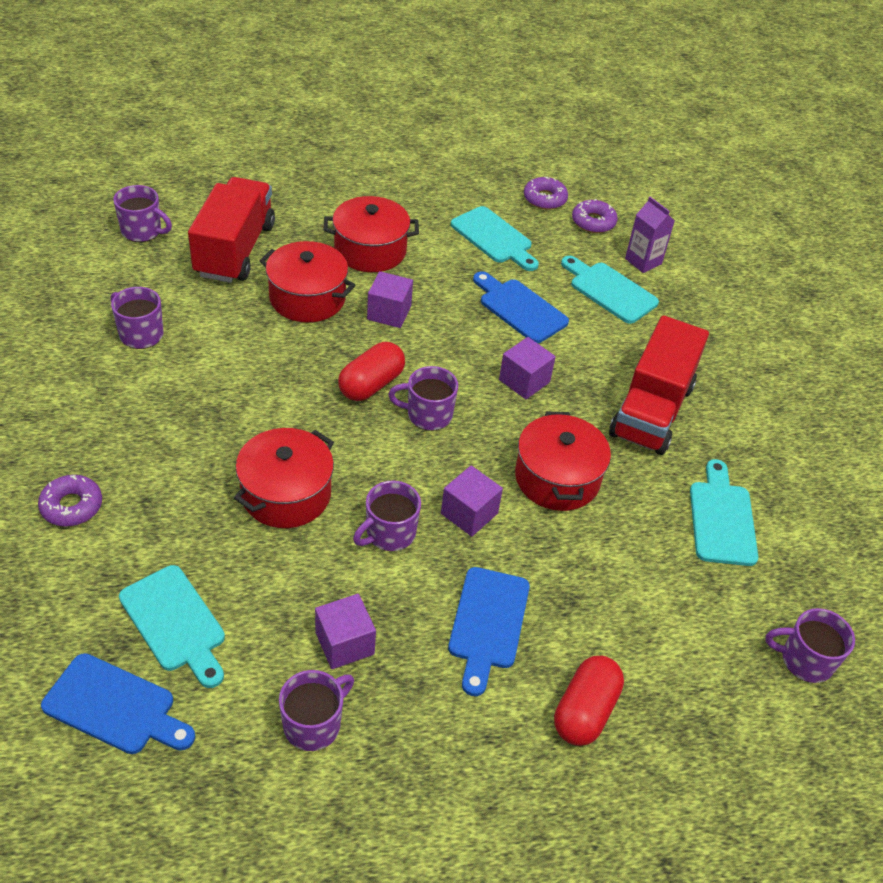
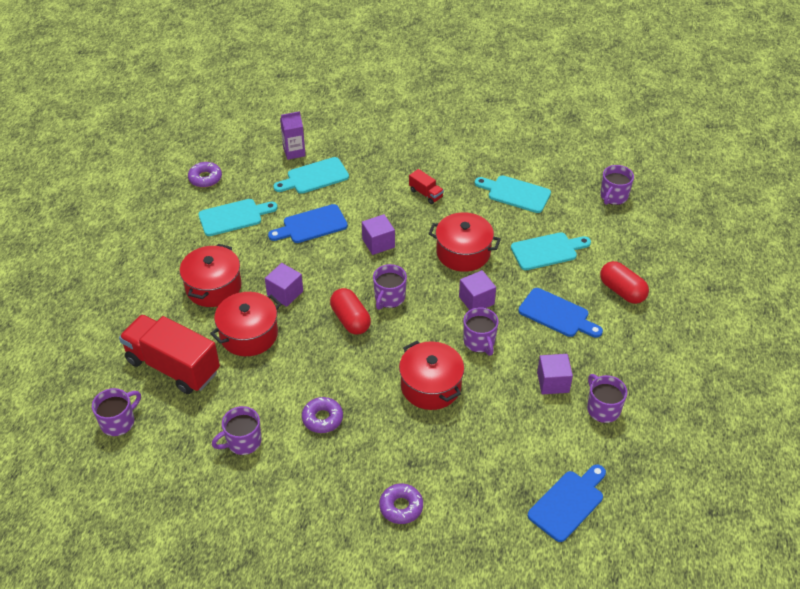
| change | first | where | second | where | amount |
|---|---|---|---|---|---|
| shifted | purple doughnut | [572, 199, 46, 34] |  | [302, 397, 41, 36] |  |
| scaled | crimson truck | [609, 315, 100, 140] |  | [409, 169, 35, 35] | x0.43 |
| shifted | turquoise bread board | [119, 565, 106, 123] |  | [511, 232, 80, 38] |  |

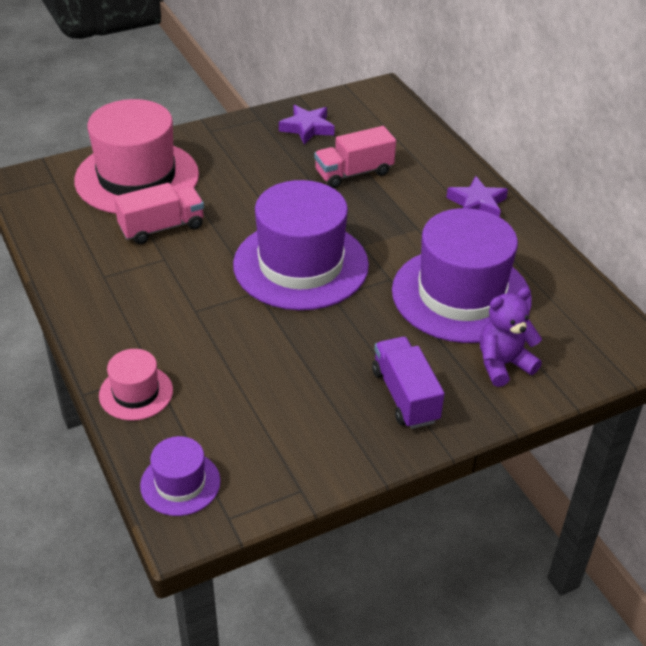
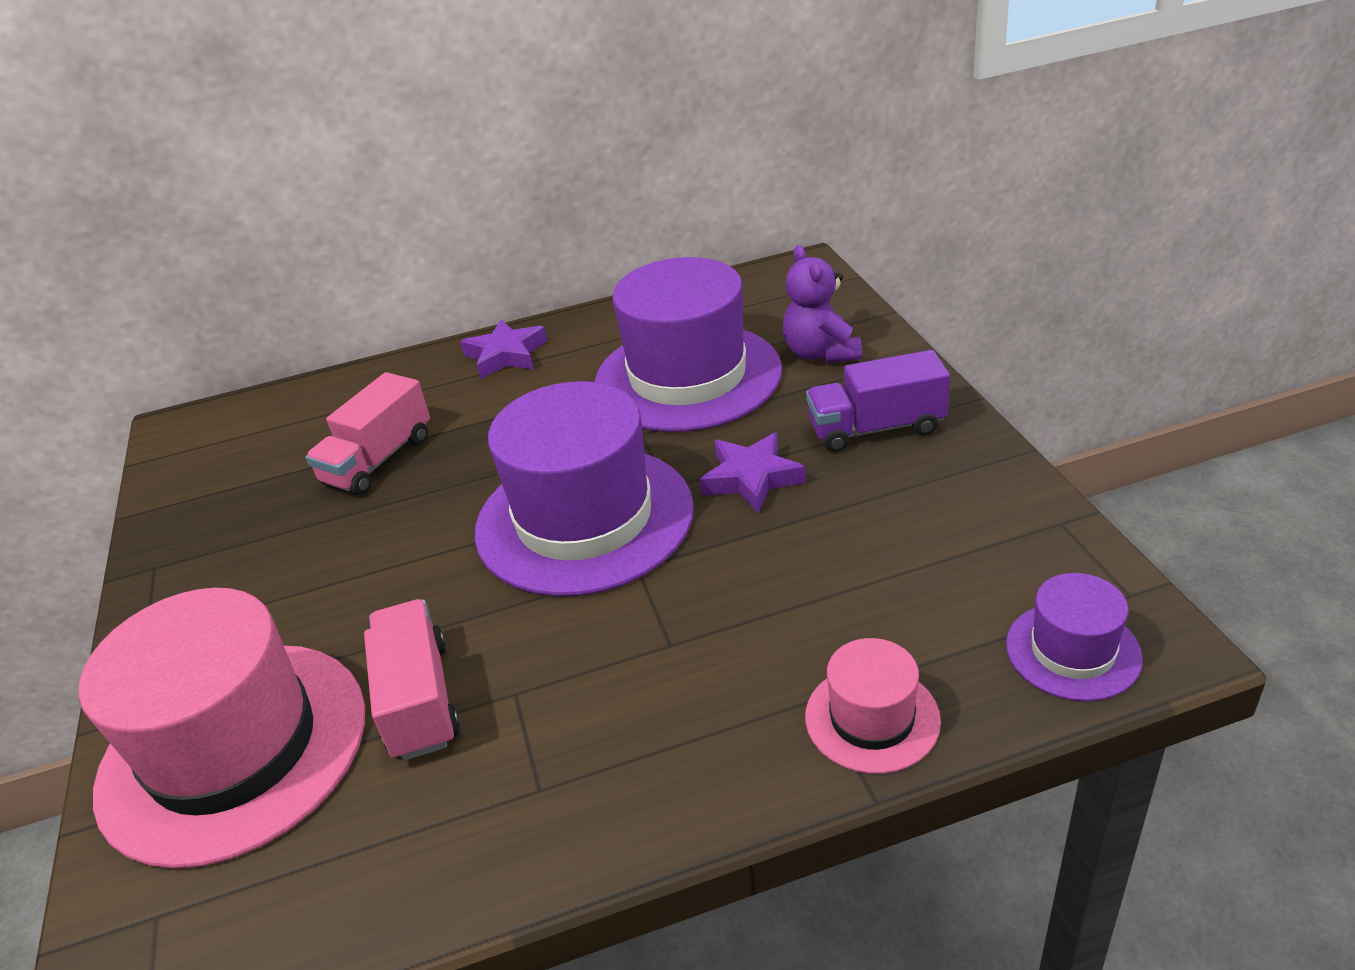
| change | first | where | second | where | amount |
|---|---|---|---|---|---|
| shifted | purple star | [279, 105, 56, 39] |  | [700, 433, 106, 80] |  |
| rotated | rose-pink truck | [314, 126, 82, 62] |  | [306, 372, 124, 123] | 45 degrees clockwise |

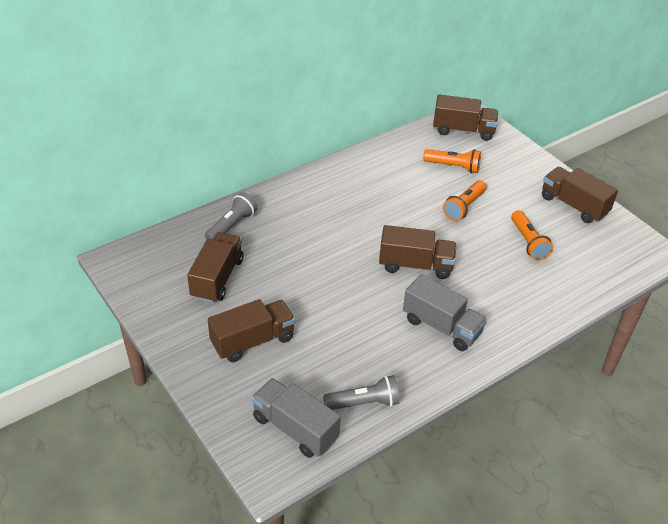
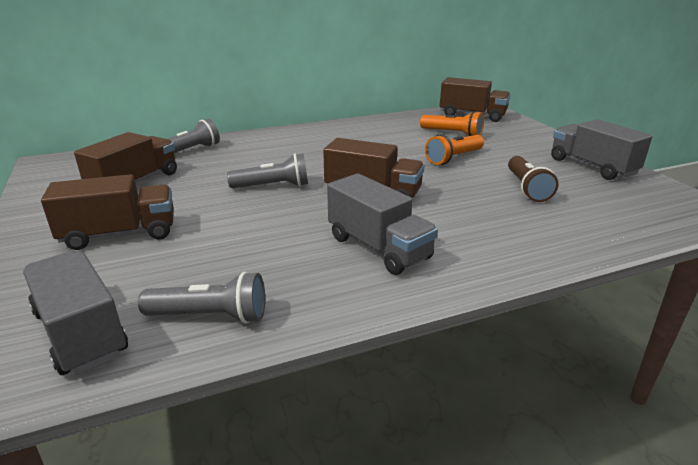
| change | first | where | second | where | amount |
|---|---|---|---|---|---|
| repainted | brown truck | [542, 167, 76, 56] | gray truck | [551, 119, 101, 61] |  |
| repainted | orange torch | [511, 210, 42, 51] | brown torch | [508, 156, 51, 46] |  |
| new |  |  | gray torch | [227, 154, 81, 34] |  |

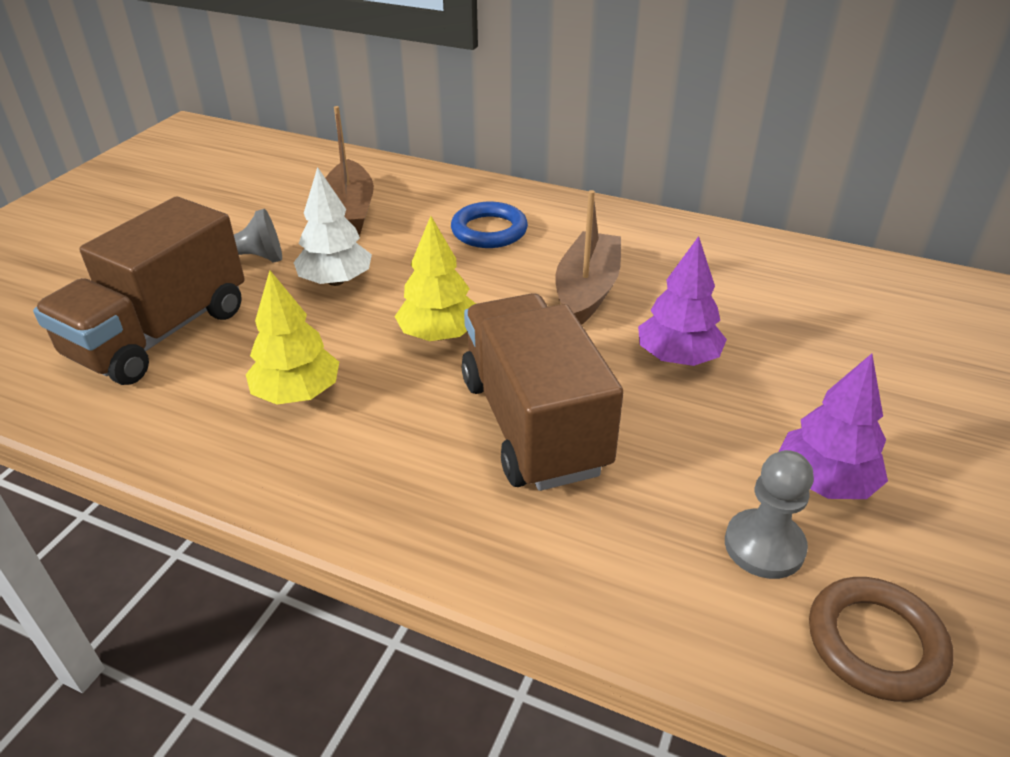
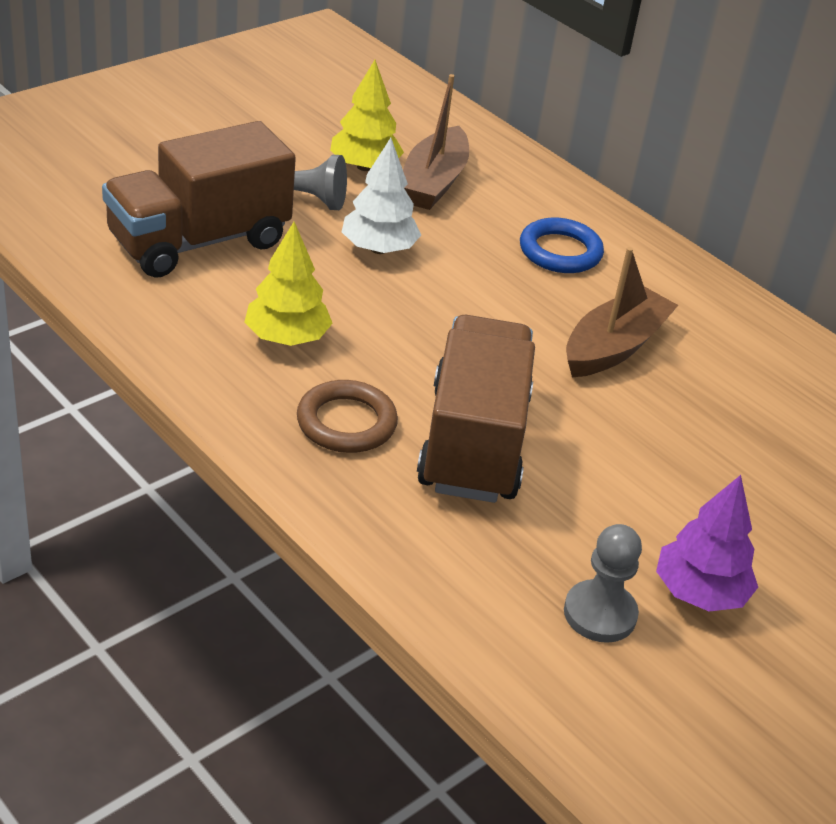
| change | first | where | second | where | amount |
|---|---|---|---|---|---|
| shifted | golden tree | [394, 216, 82, 125] |  | [330, 60, 74, 111] |  |
| gone | purple tree | [638, 236, 89, 130] |  |  |  |
| shifted | brown ring | [809, 577, 144, 124] |  | [297, 380, 101, 73] |  |

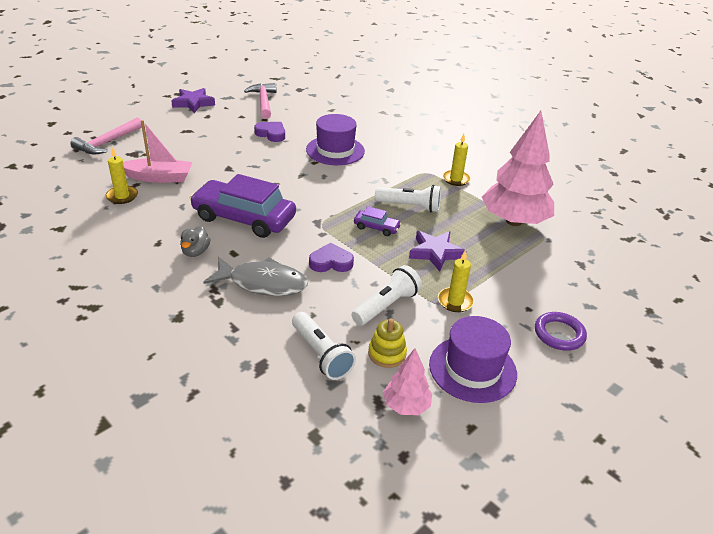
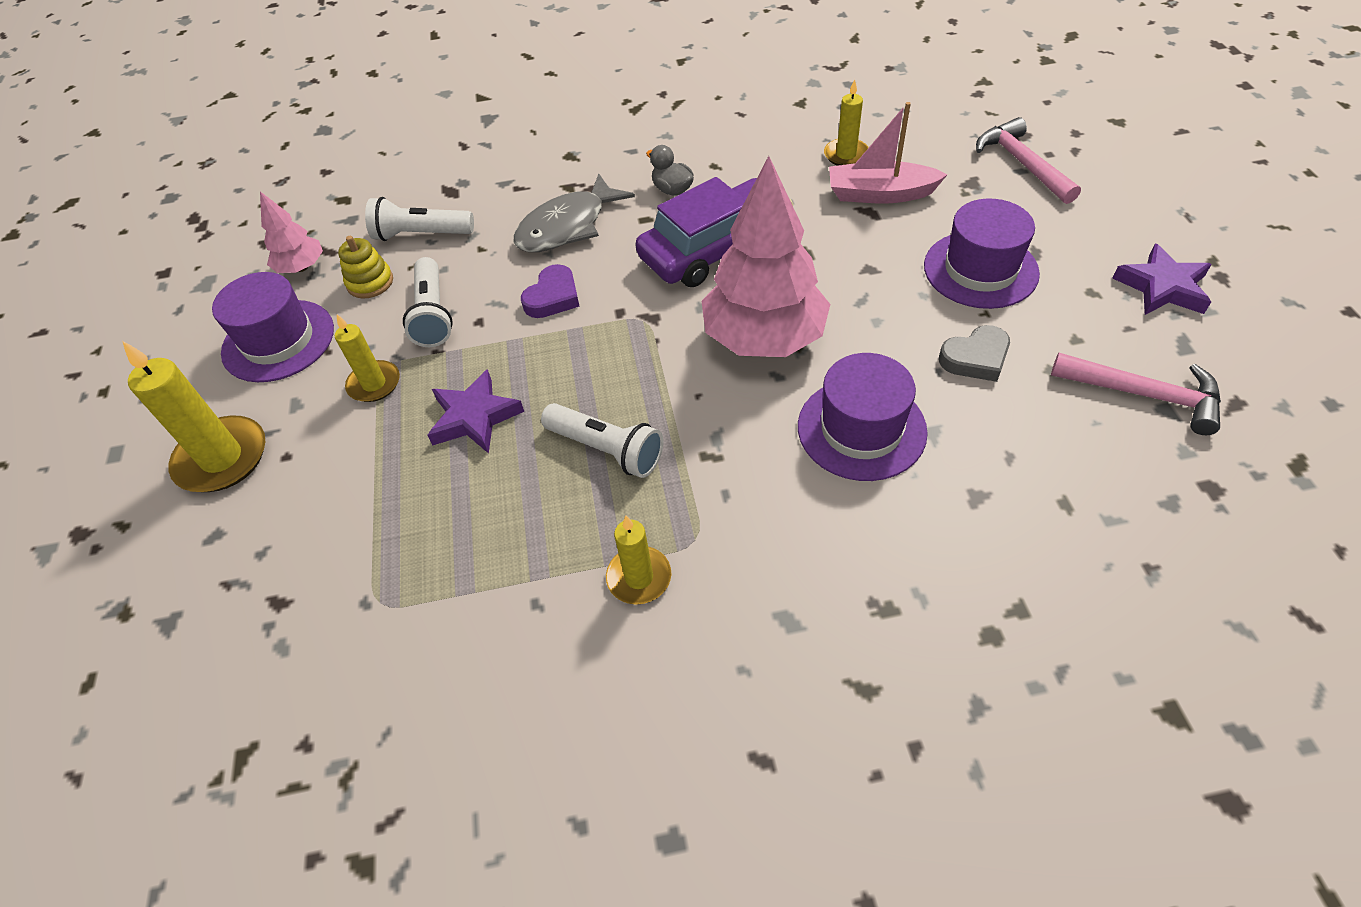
| change | first | where | second | where | amount |
|---|---|---|---|---|---|
| shifted | rose-pink tree | [482, 111, 72, 115] |  | [701, 156, 129, 201] |  |
| rotated | rose-pink boat | [123, 120, 69, 63] |  | [829, 102, 119, 102] | 60 degrees clockwise |
| repainted | purple heart shape | [254, 122, 31, 20] | gray heart shape | [939, 325, 71, 57] |  |
| rotated | pure white torch | [375, 185, 66, 27] |  | [541, 403, 123, 75] | 105 degrees counterclockwise |
| gone | purple automobile | [354, 206, 47, 30] |  |  |  |
| swapped | purple ring | [535, 312, 52, 39] | golden pillar candle | [123, 341, 142, 151] |  |
| new |  |  | purple top hat | [924, 198, 116, 111] |  |

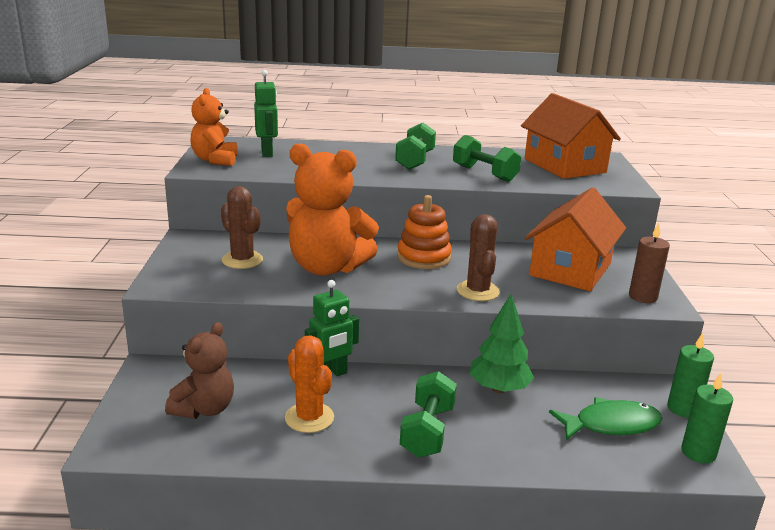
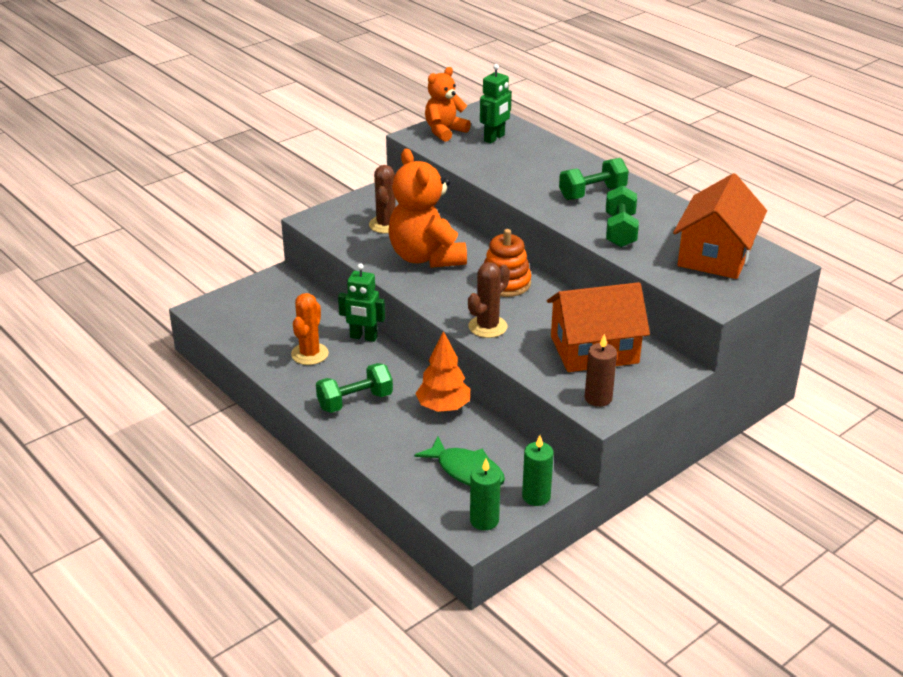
| change | first | where | second | where | amount |
|---|---|---|---|---|---|
| repainted | green tree | [469, 294, 65, 99] | orange tree | [415, 331, 55, 81] |  |
| gone | brown teddy bear | [165, 322, 69, 97] |  |  |  |

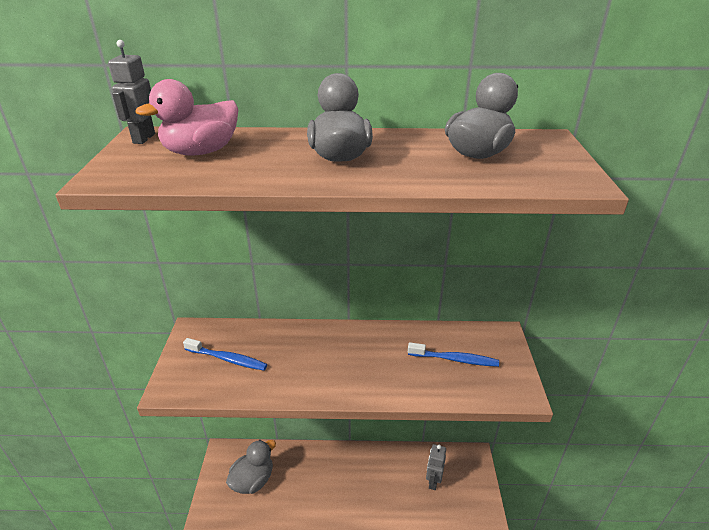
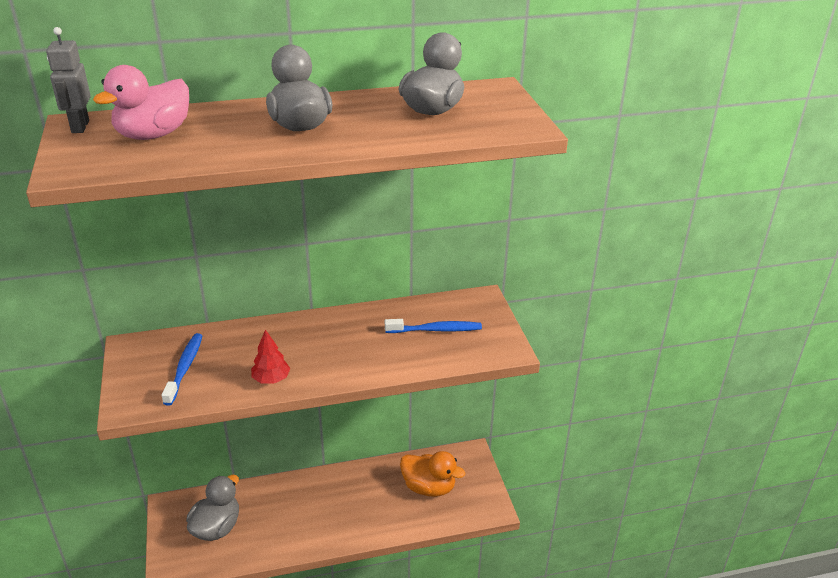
| change | first | where | second | where | amount |
|---|---|---|---|---|---|
| rotated | blue dental brush | [183, 338, 84, 33] |  | [162, 333, 41, 73] | 90 degrees counterclockwise |
| swapped | gray robot figure | [426, 444, 20, 46] | orange toy duck | [400, 451, 65, 46] |  |
| new |  |  | crimson tree | [251, 329, 39, 54] |  |

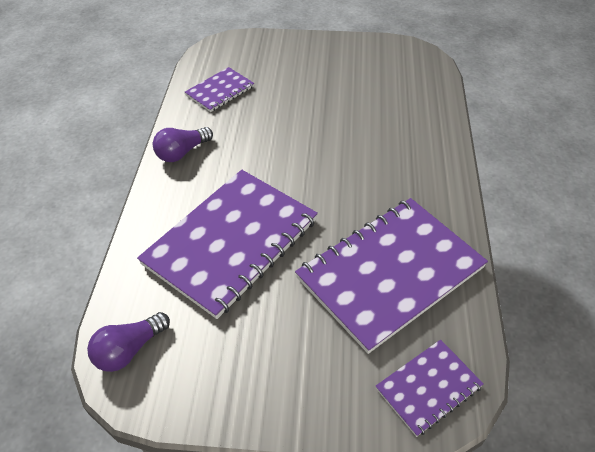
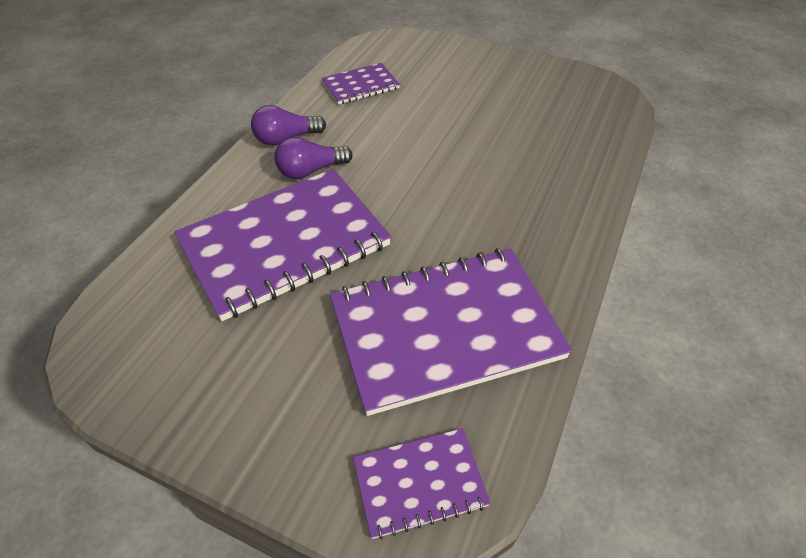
| change | first | where | second | where | amount |
|---|---|---|---|---|---|
| shifted | purple bulb | [87, 312, 83, 60] |  | [275, 137, 78, 42] |  |

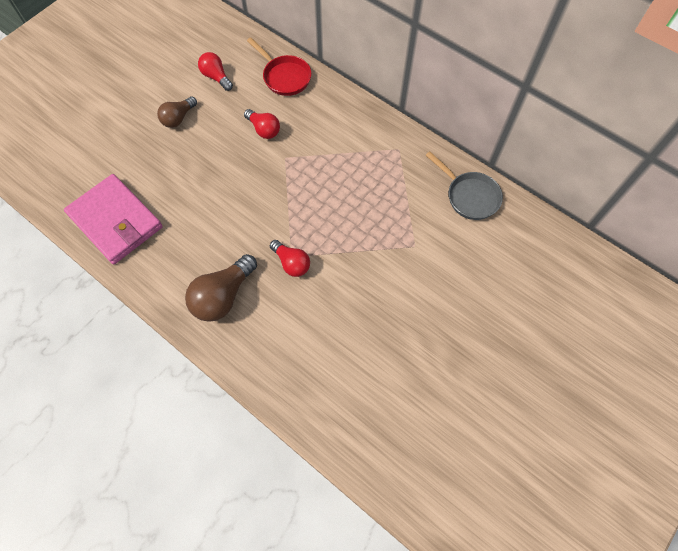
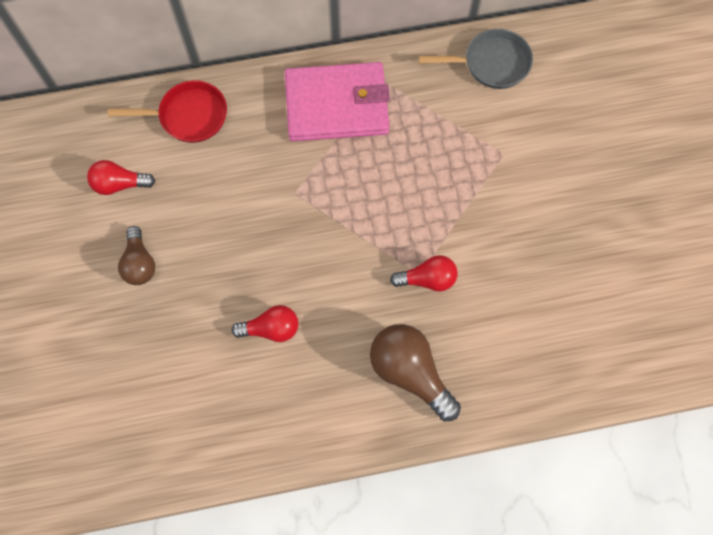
| change | first | where | second | where | amount |
|---|---|---|---|---|---|
| shifted | crimson bulb | [244, 109, 36, 30] |  | [232, 305, 66, 37] |  |
| shifted | rose-pink wallet | [64, 174, 99, 90] |  | [285, 62, 105, 79] |  |
| rotated | brown bulb | [185, 254, 72, 68] |  | [370, 324, 91, 97] | 150 degrees clockwise |

